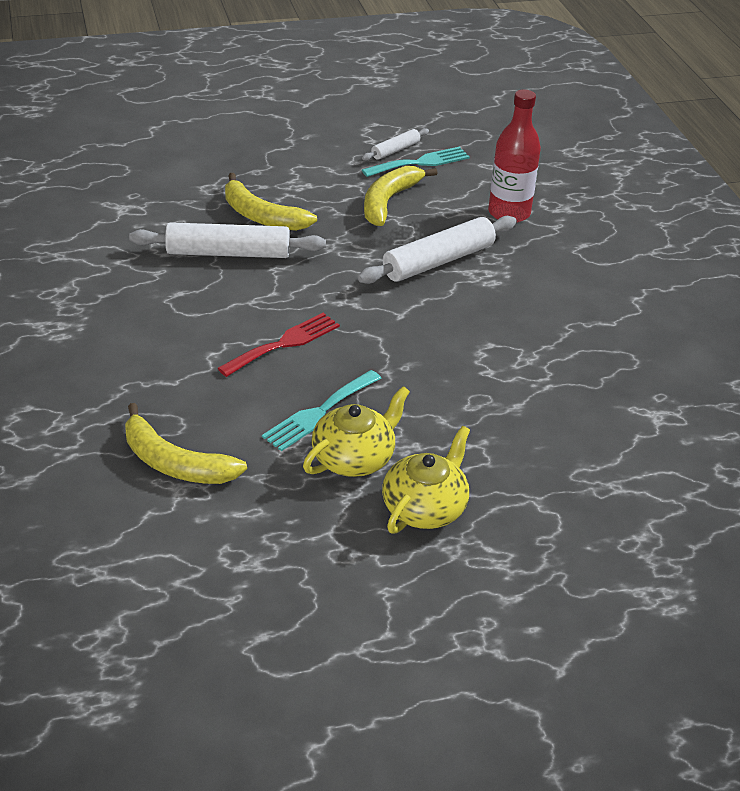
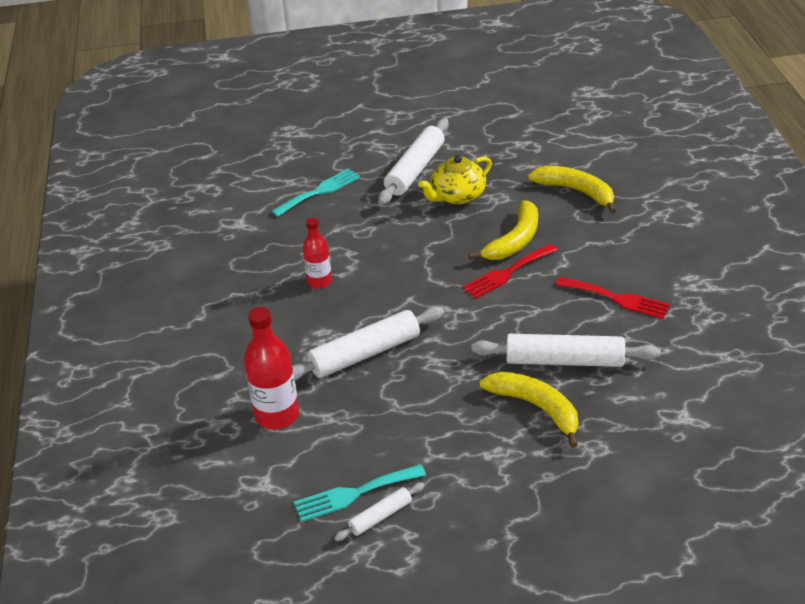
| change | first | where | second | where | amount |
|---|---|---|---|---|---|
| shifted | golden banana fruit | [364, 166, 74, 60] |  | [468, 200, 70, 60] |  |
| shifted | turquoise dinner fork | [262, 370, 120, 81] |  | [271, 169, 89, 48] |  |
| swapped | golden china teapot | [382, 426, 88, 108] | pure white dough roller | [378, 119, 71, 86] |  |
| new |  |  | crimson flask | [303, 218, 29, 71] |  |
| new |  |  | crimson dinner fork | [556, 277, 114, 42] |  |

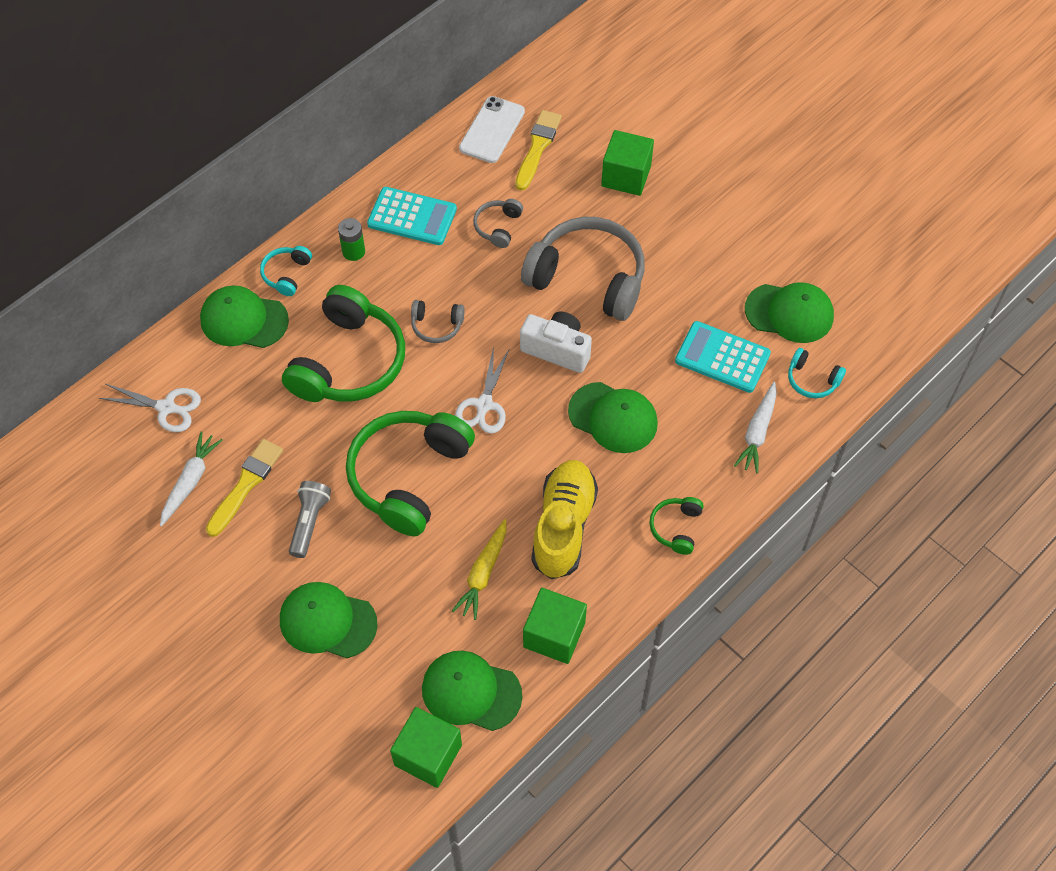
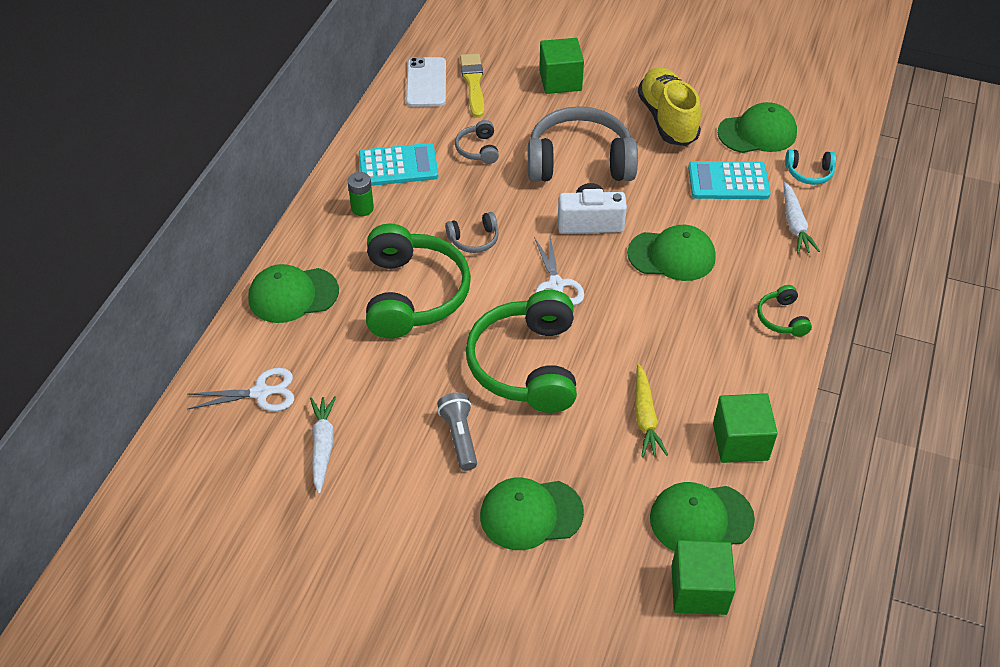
| change | first | where | second | where | amount |
|---|---|---|---|---|---|
| gone | turquoise over-ear headphones | [260, 246, 52, 50] |  |  |  |
| gone | golden brush | [206, 439, 77, 98] |  |  |  |
| shifted | golden lace-up shoe | [531, 460, 67, 119] |  | [638, 67, 63, 79] |  |

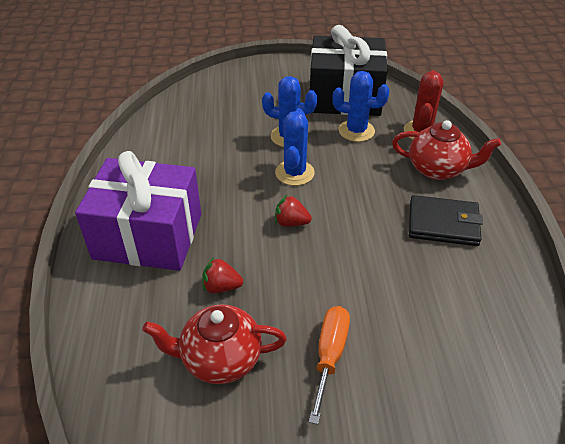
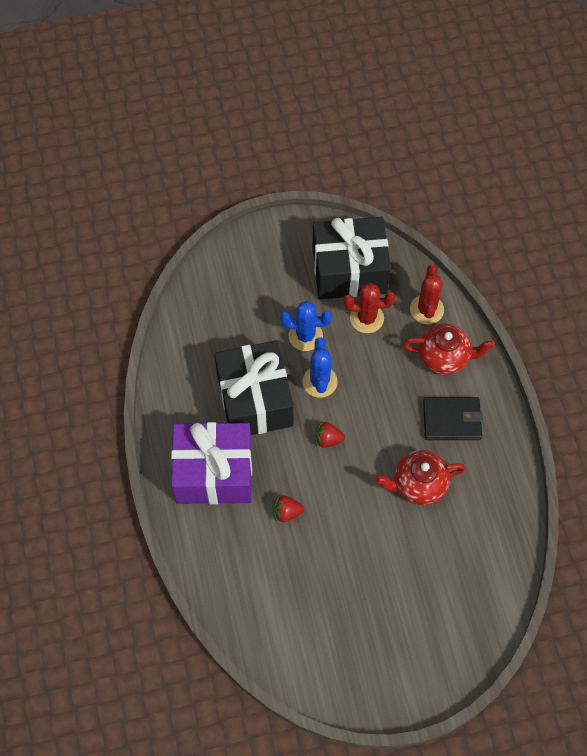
| change | first | where | second | where | amount |
|---|---|---|---|---|---|
| repainted | blue prickly plant | [332, 71, 58, 71] | crimson prickly plant | [343, 283, 52, 50] |  |
| shifted | crimson china teapot | [142, 304, 145, 80] |  | [375, 450, 91, 55] |  |
| gone | orange hand screwdriver | [309, 306, 41, 119] |  |  |  |
| new |  |  | ebony gift | [214, 340, 79, 95] |  |

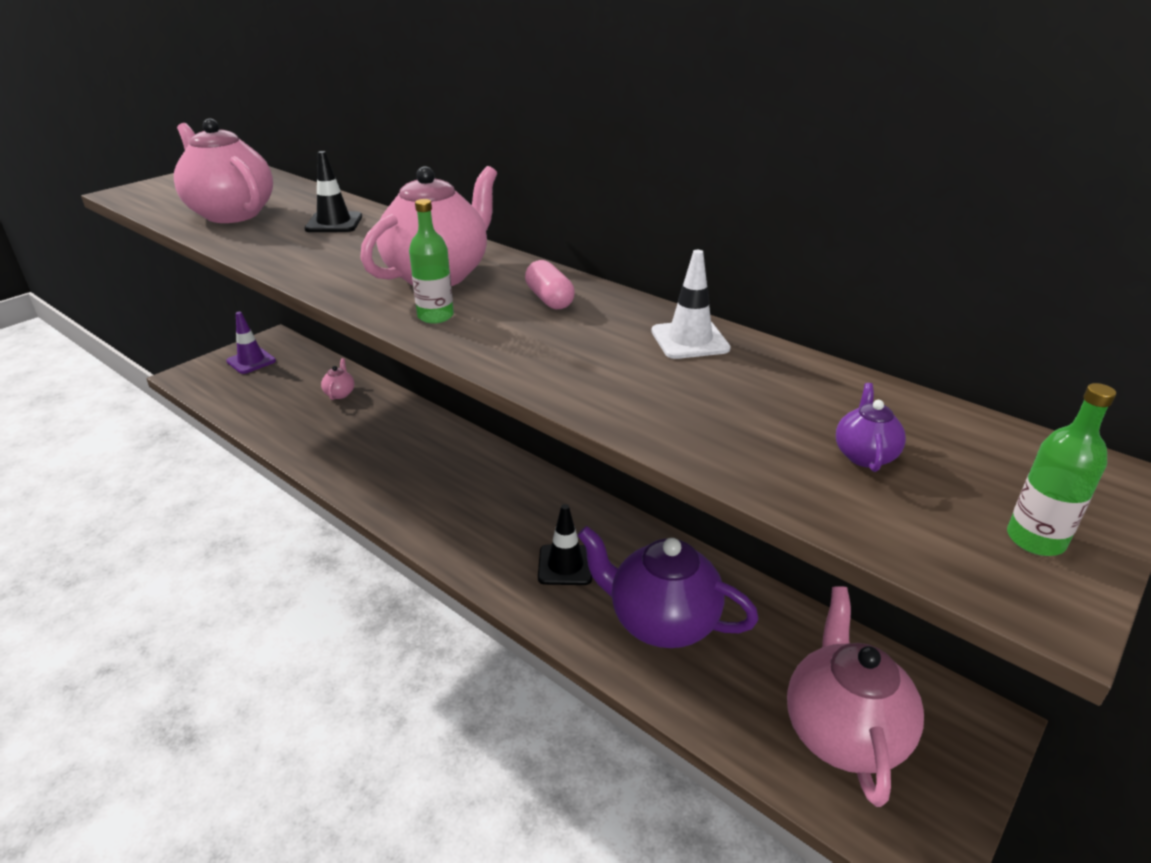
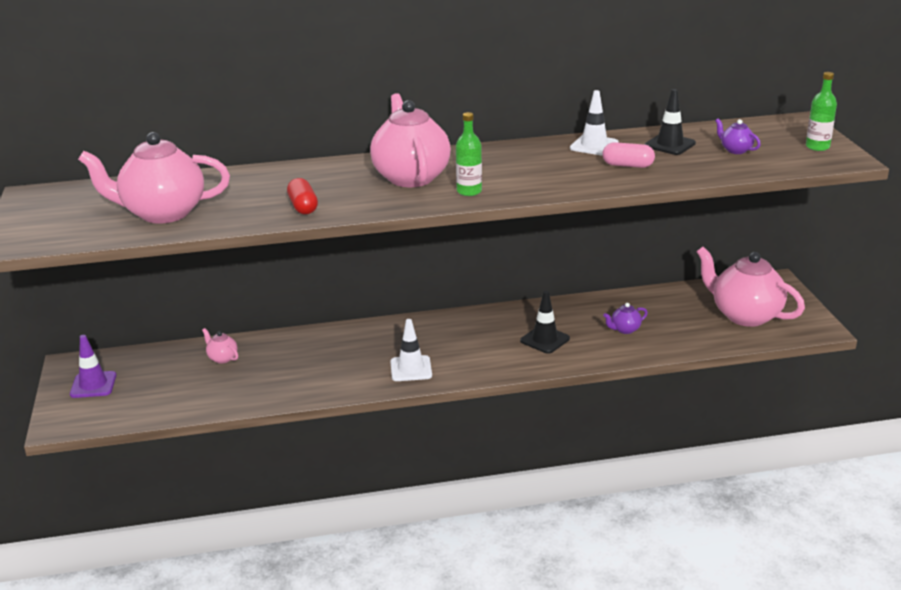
| change | first | where | second | where | amount |
|---|---|---|---|---|---|
| shifted | ebony safety cone | [305, 151, 57, 81] |  | [645, 89, 51, 66] |  |
| shifted | rose-pink pill | [525, 260, 50, 49] |  | [603, 142, 52, 26] |  |
| scaled | purple china teapot | [577, 526, 182, 122] |  | [603, 303, 45, 31] | x0.42 |
| new |  |  | crimson pill | [287, 178, 31, 36] |  |
| new |  |  | pure white safety cone | [390, 319, 42, 62] |  |

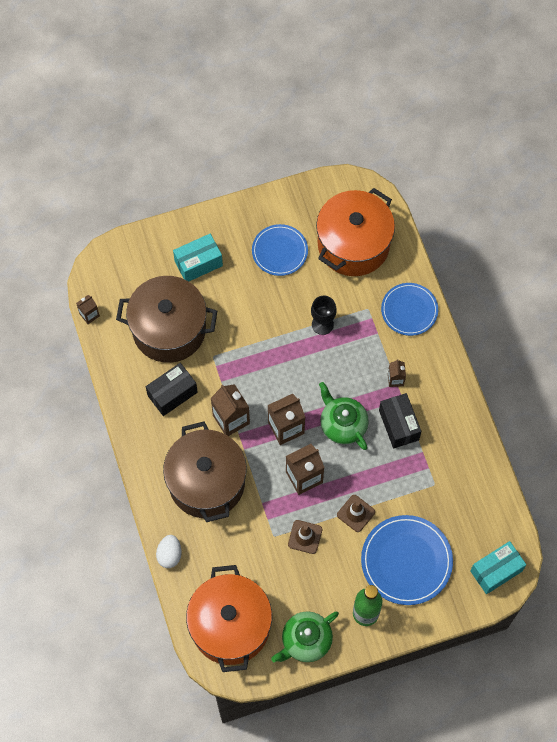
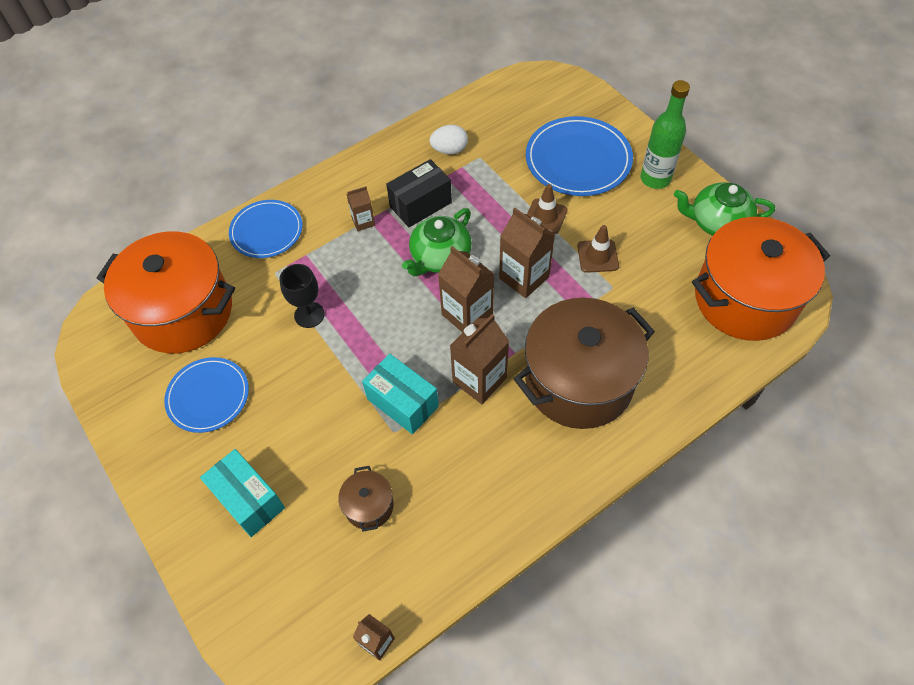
| change | first | where | second | where | amount |
|---|---|---|---|---|---|
| scaled | brown pot | [116, 276, 101, 87] |  | [338, 466, 56, 66] | x0.42 |
| gone | ebony package | [146, 363, 52, 53] |  |  |  |
| shifted | pure white egg | [156, 535, 25, 33] |  | [430, 125, 38, 30] |  |
| shifted | turquoise package | [470, 541, 56, 53] |  | [362, 354, 77, 80] |  |
| rotated | green china teapot | [271, 611, 68, 51] |  | [674, 182, 101, 54] | 150 degrees clockwise |

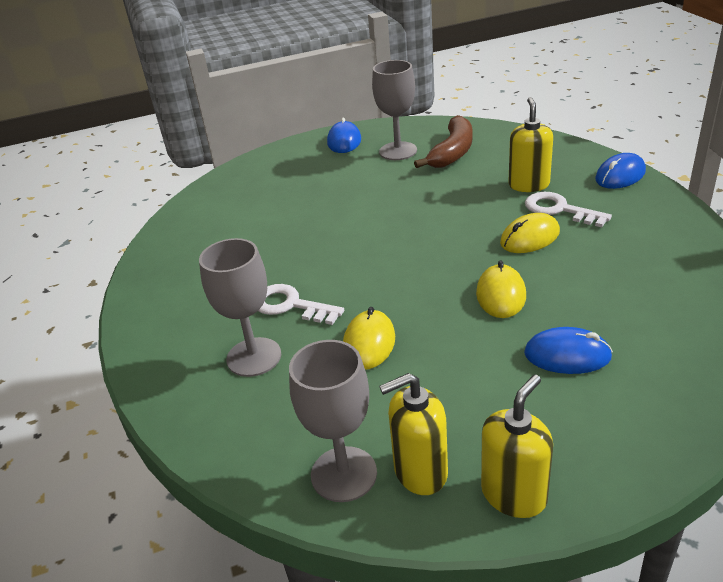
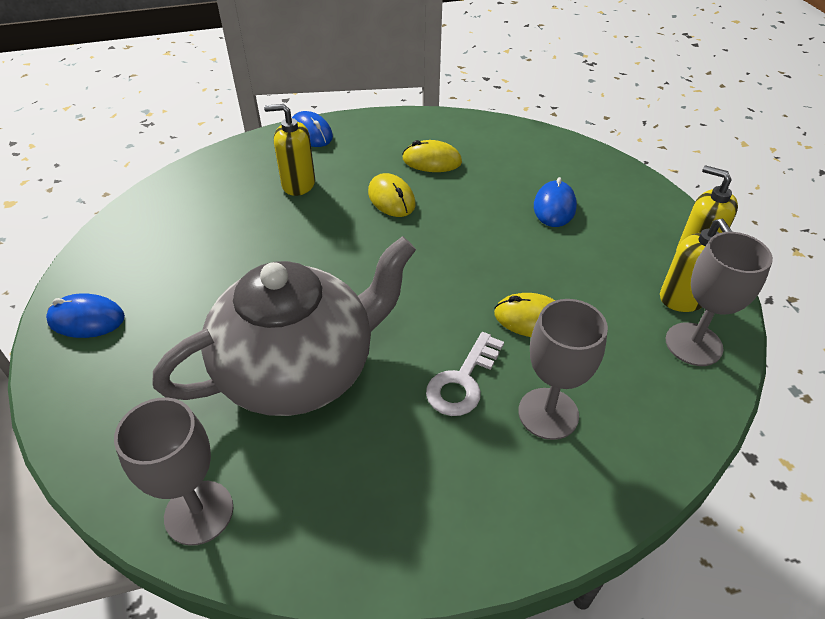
| change | first | where | second | where | amount |
|---|---|---|---|---|---|
| shifted | gray chalice | [372, 60, 45, 100] |  | [114, 397, 119, 149] |  |
| gone | brown banana fruit | [414, 115, 58, 53] |  |  |  |
| gone | pure white door key | [525, 192, 87, 35] |  |  |  |
| shifted | golden mouse | [476, 260, 50, 58] |  | [403, 140, 59, 32] |  |
| new |  |  | gray china teapot | [153, 236, 263, 180] |  |

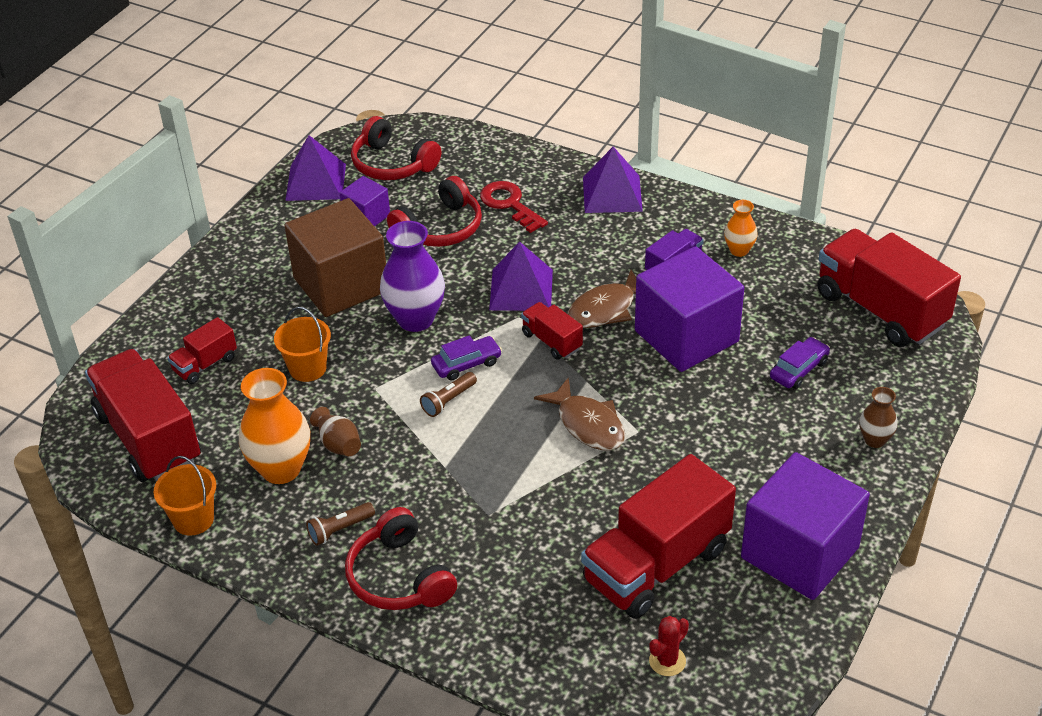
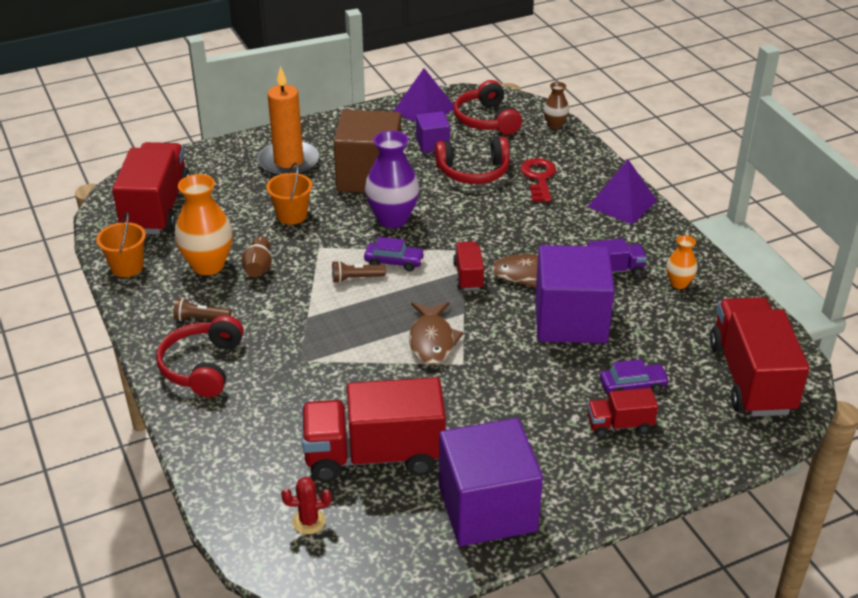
| change | first | where | second | where | amount |
|---|---|---|---|---|---|
| gone | purple pyramid | [489, 241, 64, 70] |  |  |  |
| shifted | crimson truck | [167, 317, 70, 67] |  | [587, 388, 71, 49] |  |
| shifted | brown flower vase | [859, 387, 39, 61] |  | [543, 82, 26, 47] |  |
| new |  |  | orange pillar candle | [257, 66, 63, 110] |  |

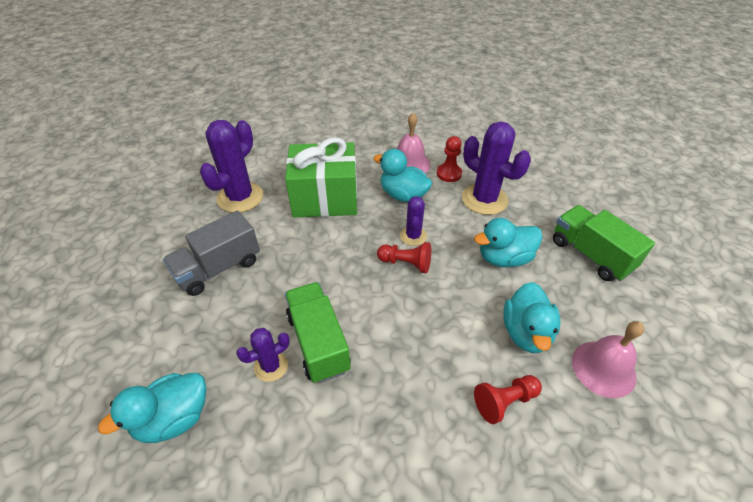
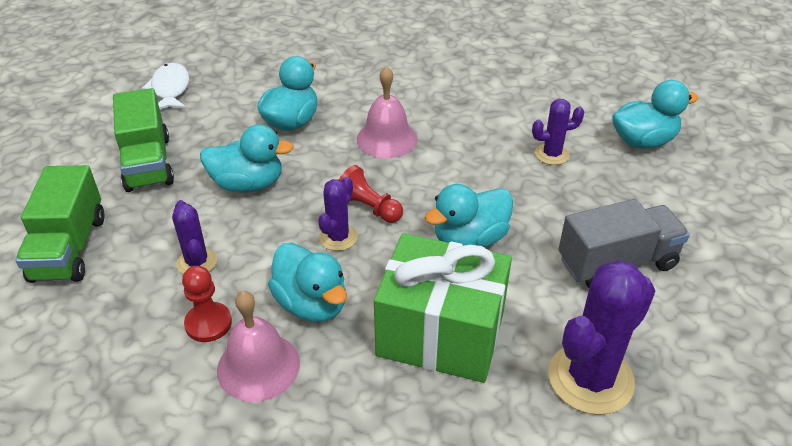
| change | first | where | second | where | amount |
|---|---|---|---|---|---|
| scaled | purple prickly plant | [462, 121, 69, 94] |  | [172, 200, 45, 74] | x0.54 |
| shifted | green truck | [285, 282, 66, 101] |  | [15, 165, 89, 118] |  |
| shifted | rose-pink bell | [572, 321, 72, 77] |  | [357, 66, 60, 92] |  |
| gone | crimson pawn | [474, 375, 68, 49] |  |  |  |
| new |  |  | pure white toy fish | [142, 63, 48, 46] |  |
| new |  |  | turquoise toy duck | [425, 184, 88, 63] |  |

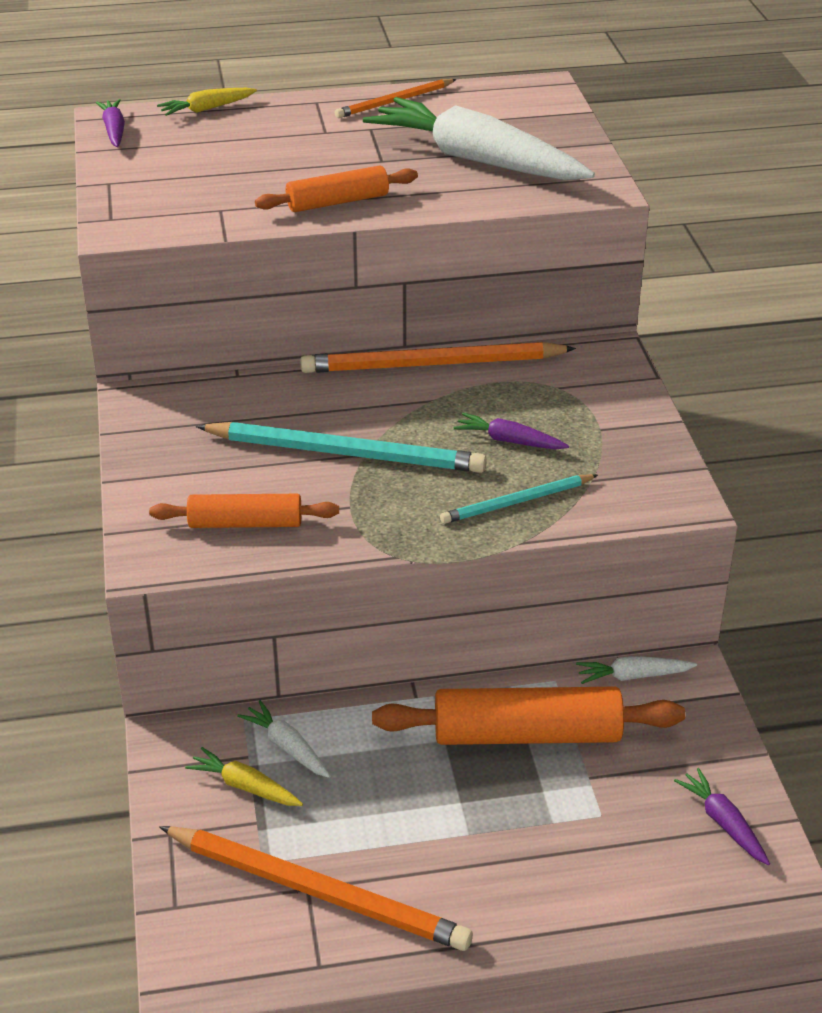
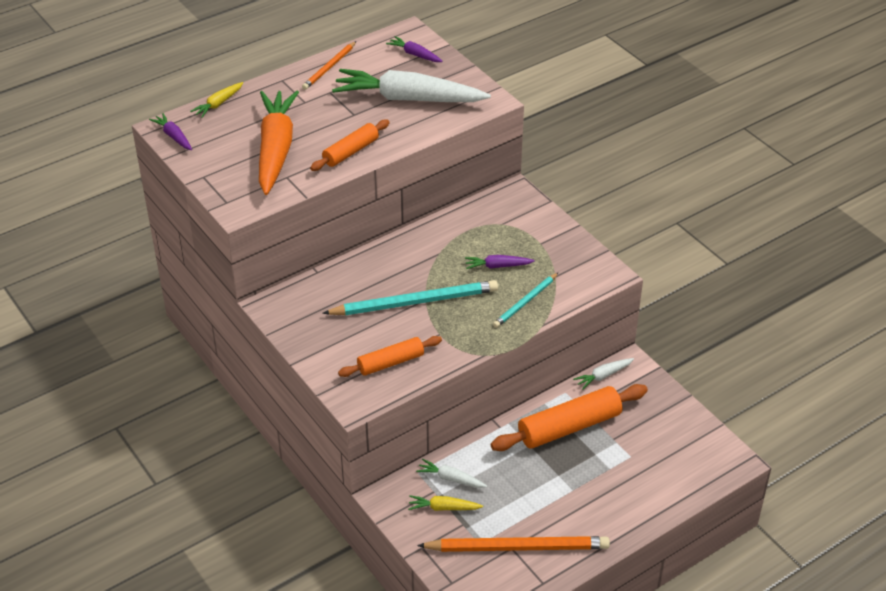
| change | first | where | second | where | amount |
|---|---|---|---|---|---|
| gone | orange pencil | [300, 342, 276, 31] |  |  |  |
| shifted | purple toy carrot | [674, 768, 96, 97] |  | [386, 36, 57, 26] |  |
| new |  |  | orange toy carrot | [259, 91, 40, 104] |  |

